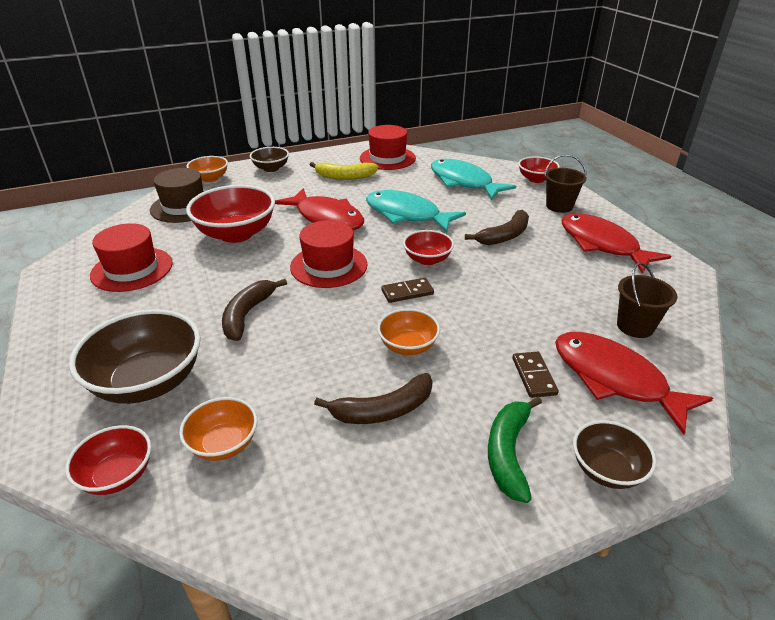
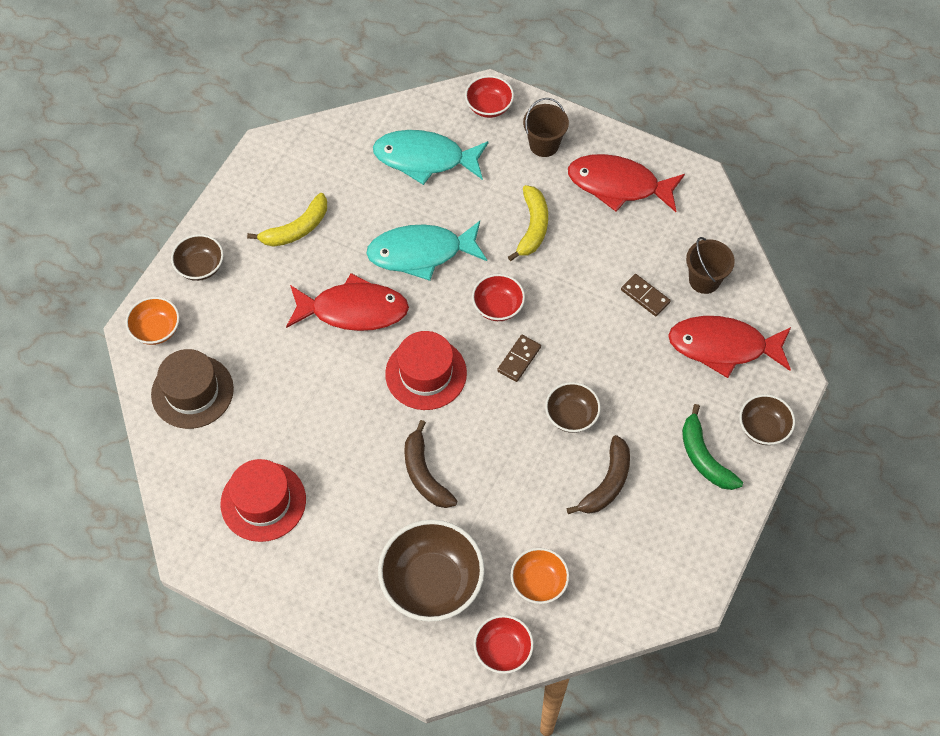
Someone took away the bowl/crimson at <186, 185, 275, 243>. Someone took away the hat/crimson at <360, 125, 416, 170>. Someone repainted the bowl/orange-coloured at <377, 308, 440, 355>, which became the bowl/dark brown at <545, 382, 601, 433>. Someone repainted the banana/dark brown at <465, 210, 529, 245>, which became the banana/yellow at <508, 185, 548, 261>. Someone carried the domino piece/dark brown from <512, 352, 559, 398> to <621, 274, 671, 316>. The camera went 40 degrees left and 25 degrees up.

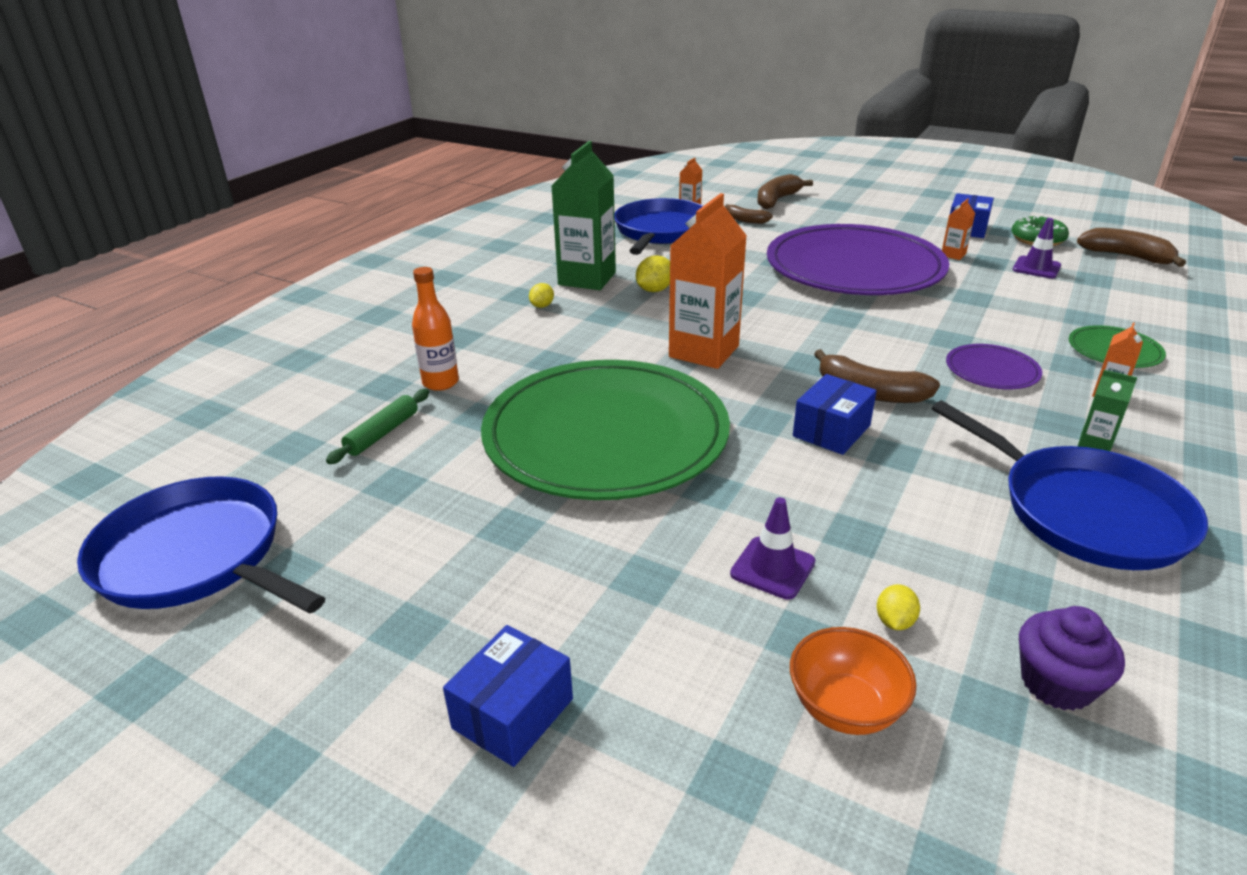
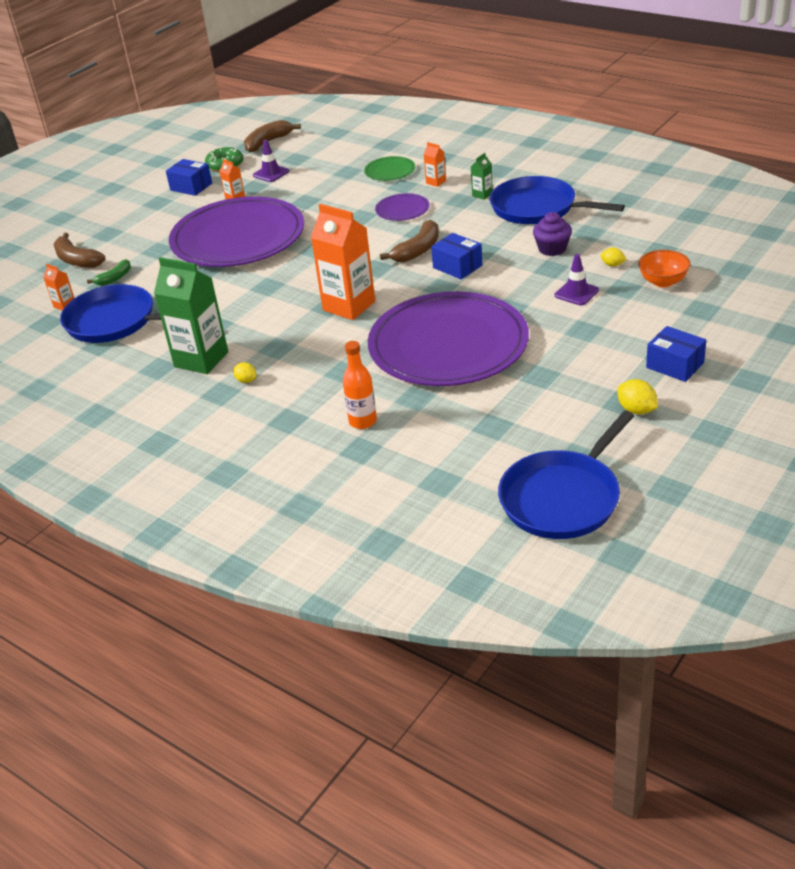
Someone took away the dough roller/green at <326, 389, 429, 464>. Someone repainted the plate/green at <481, 360, 730, 500>, which became the plate/violet at <368, 291, 529, 386>. Someone carried the citrus fruit/yellow from <636, 255, 670, 292> to <617, 379, 658, 415>. Someone repainted the banana/dark brown at <725, 204, 773, 224>, which became the banana/green at <87, 259, 131, 286>. Someone rotated the frying pan/cobalt at <932, 401, 1208, 570> by 120 degrees counterclockwise. Someone carried the cupcake/violet from <1019, 606, 1125, 711> to <533, 212, 572, 256>. The camera went 80 degrees left and 5 degrees up.

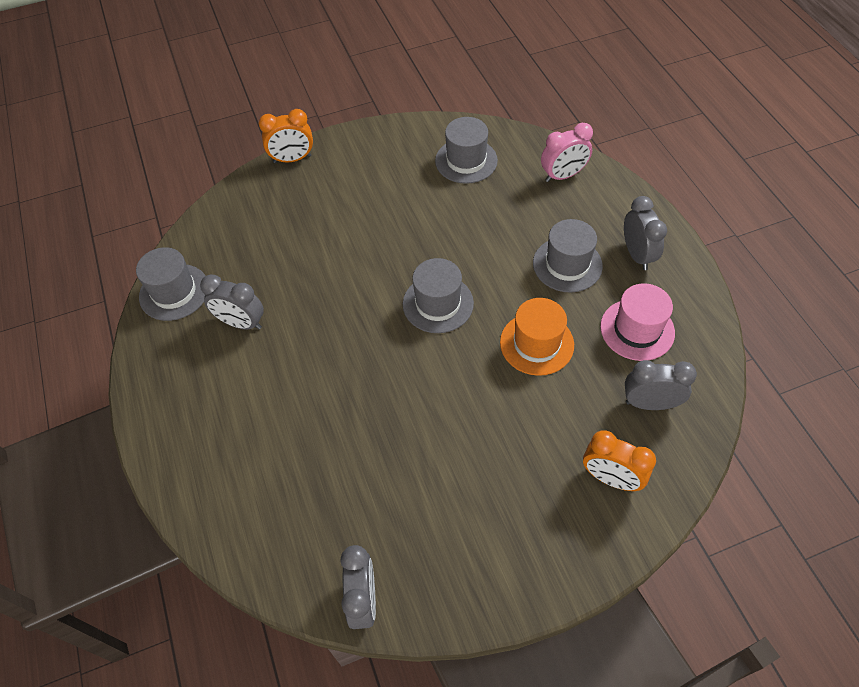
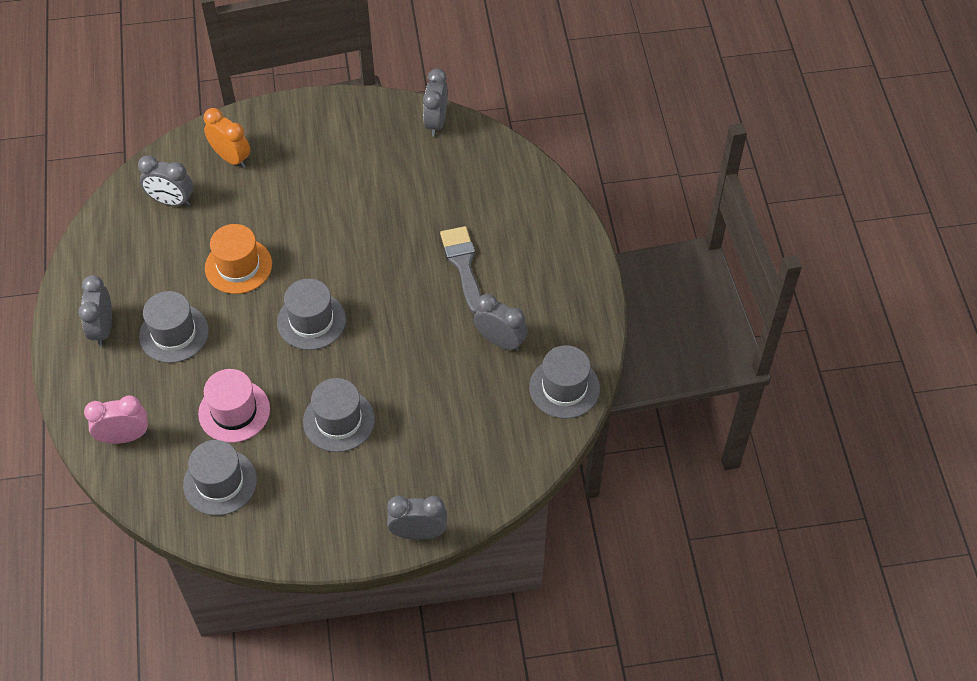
Someone repainted the bedside clock/orange-coloured at <259, 109, 313, 163>, which became the bedside clock/gray at <387, 496, 447, 540>. Someone carried the hat/rosy from <600, 283, 675, 361> to <198, 369, 270, 443>. Someone put down the hat/gray at <303, 378, 375, 452>. Someone put down the paint brush/gray at <440, 226, 481, 314>. The camera went 170 degrees left and 0 degrees up.

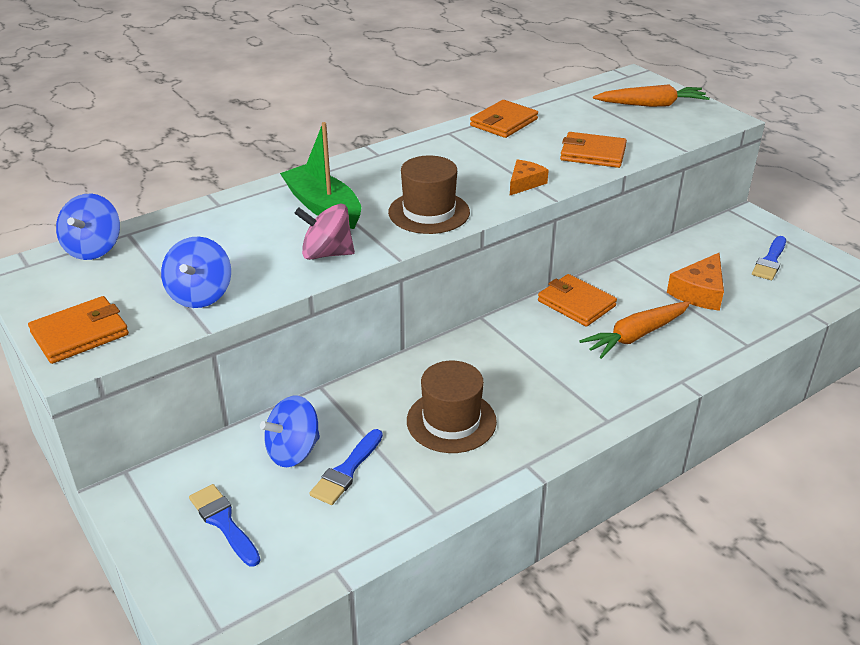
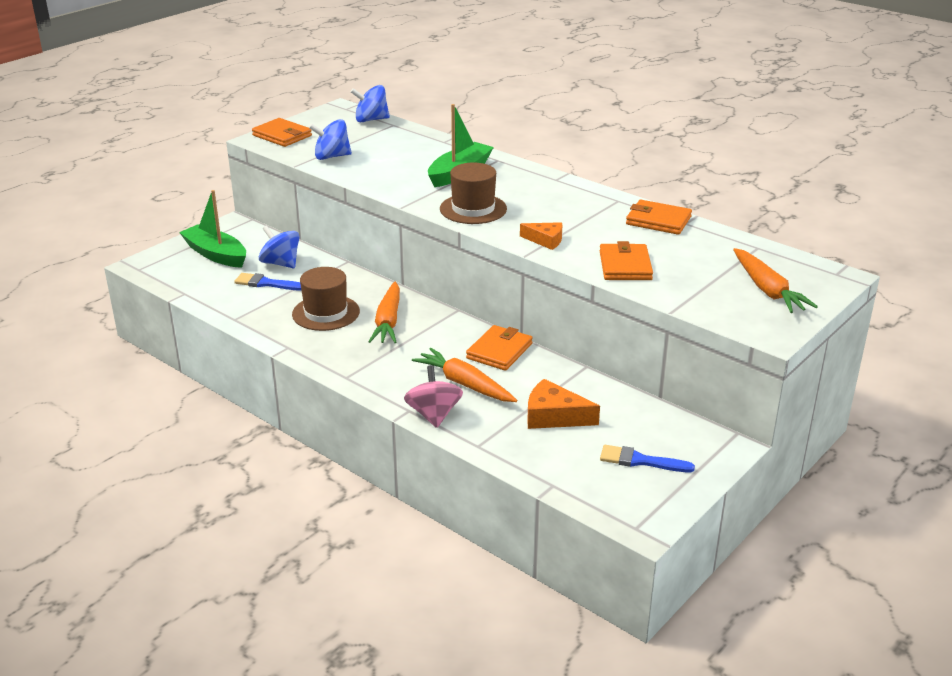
Someone swapped the paint brush/cobalt at <189, 484, 260, 567> for the boat/green at <179, 190, 246, 268>. Someone carried the spinning top/rosy from <295, 203, 355, 260> to <404, 365, 463, 428>. Someone put down the root vegetable/orange-coloured at <368, 282, 400, 343>. The camera went 75 degrees right and 5 degrees down.

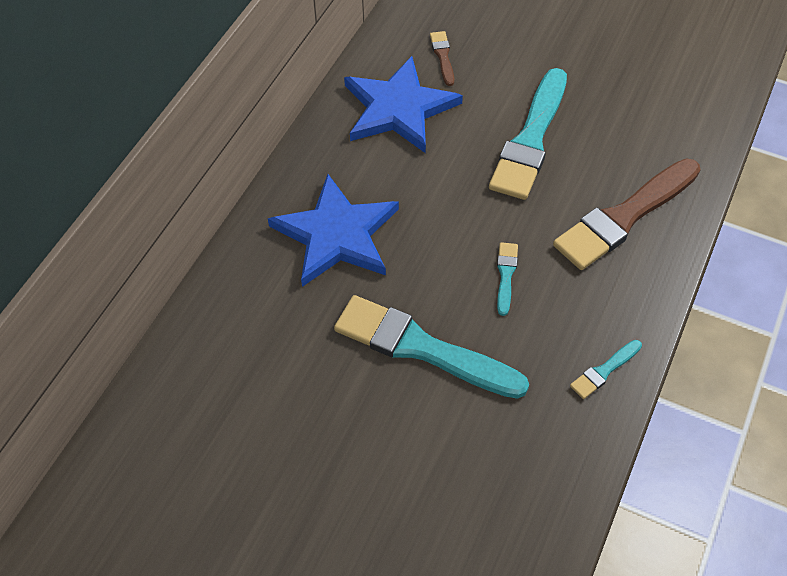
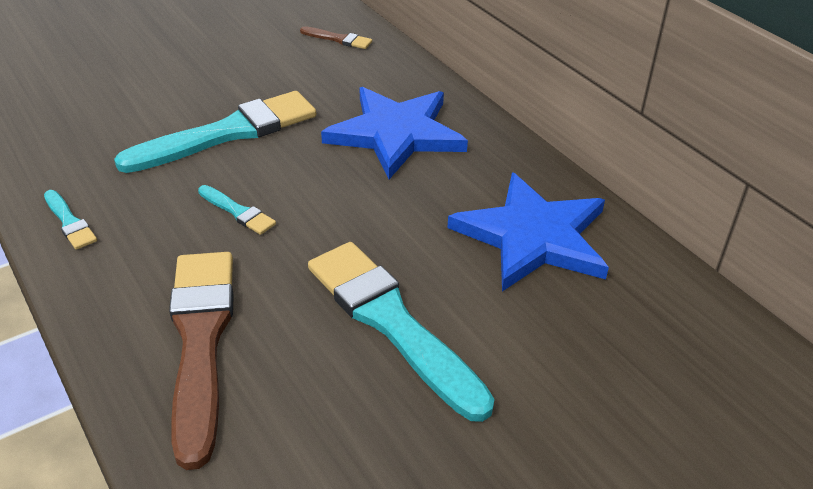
Someone carried the paint brush/dark brown from <430, 31, 454, 86> to <300, 26, 372, 49>. Someone rotated the paint brush/aqua at <570, 340, 642, 399> by 150 degrees clockwise. The camera went 120 degrees right and 15 degrees down.

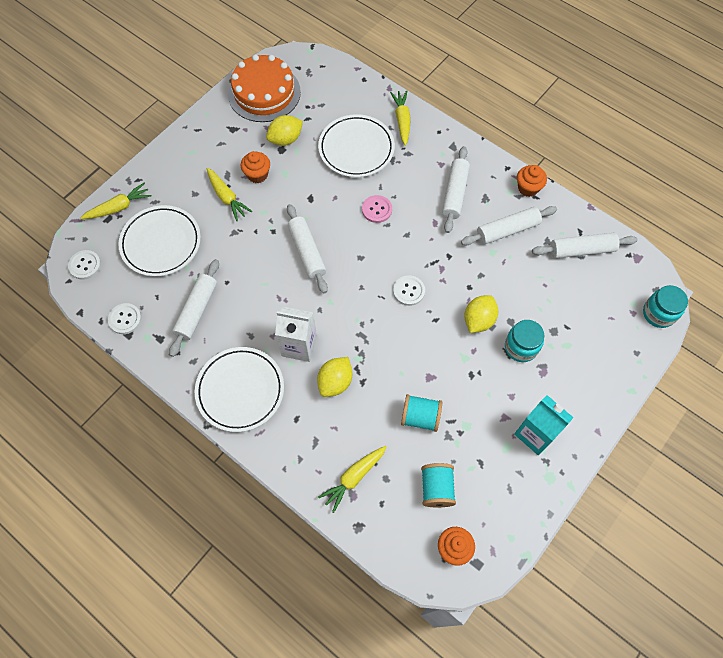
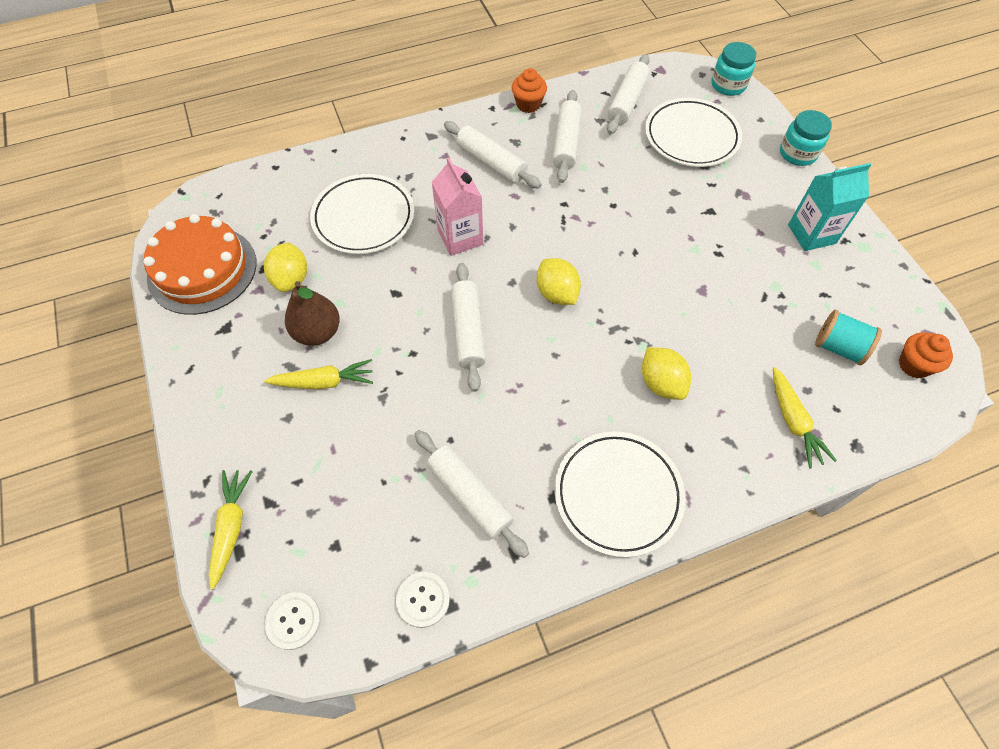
Someone carried the plate/snow-white from <118, 205, 201, 277> to <645, 98, 742, 167>. Someone swapped the cupcake/orange-coloured at <241, 151, 270, 183> for the pear/dark brown at <285, 281, 340, 345>. Someone took away the milk carton/snow-white at <275, 307, 317, 362>. Someone rotated the dough roller/snow-white at <287, 204, 328, 293> by 75 degrees clockwise. Someone swapped the shirt button/rosy at <362, 195, 392, 223> for the milk carton/rosy at <432, 158, 483, 256>. Someone took away the root vegetable/yellow at <390, 90, 411, 146>. Someone took away the shirt button/snow-white at <393, 275, 425, 306>. Someone took away the spool/aqua at <401, 394, 442, 432>. Someone carried the citrus fruit/yellow from <464, 295, 498, 333> to <537, 258, 581, 305>. Someone carried the jam jar/aqua from <505, 320, 544, 362> to <780, 110, 832, 166>. The camera went 60 degrees left and 5 degrees down.

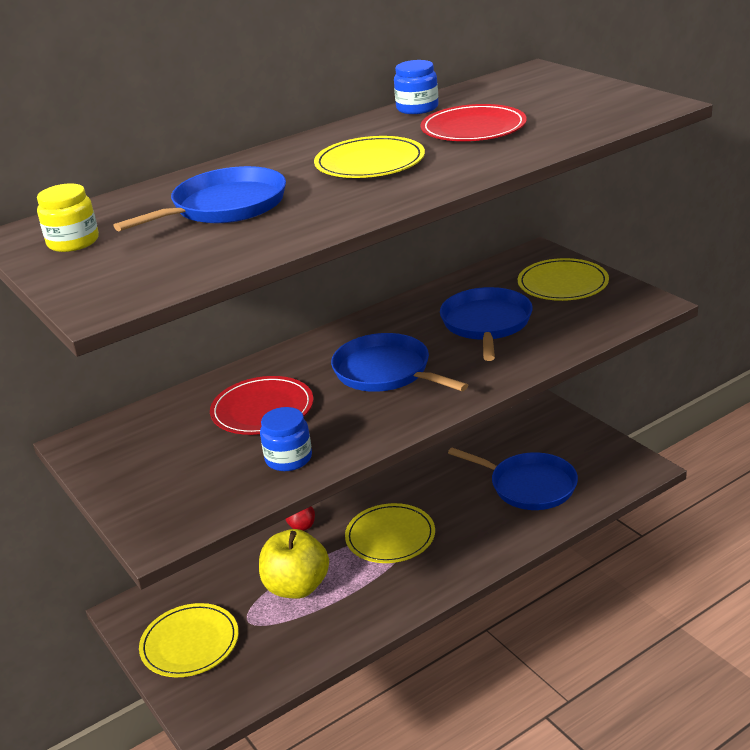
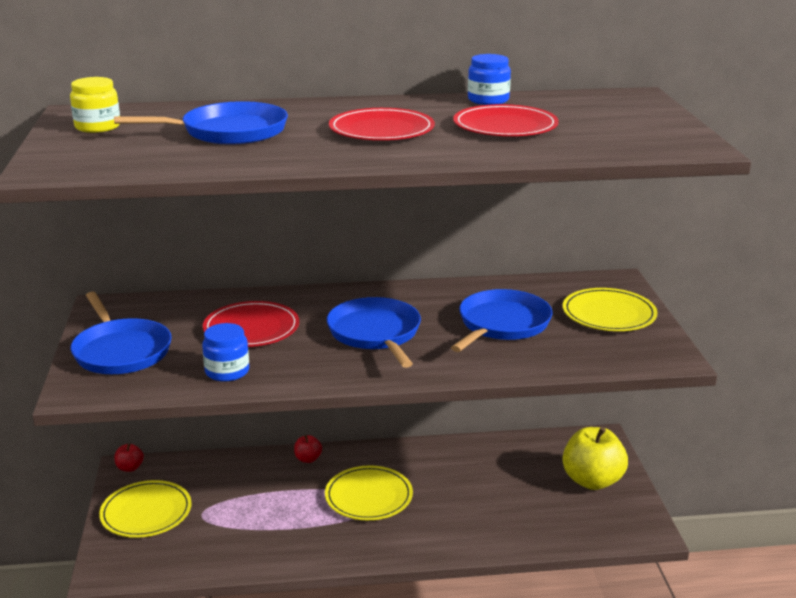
Someone carried the apple/yellow from <259, 529, 329, 599> to <563, 427, 628, 490>. Someone repainted the plate/yellow at <314, 136, 425, 178>, which became the plate/crimson at <329, 108, 435, 140>. Someone carried the frying pan/cobalt from <448, 448, 578, 510> to <71, 292, 172, 374>. Someone put down the apple/crimson at <114, 443, 144, 472>. The camera went 25 degrees right and 5 degrees down.

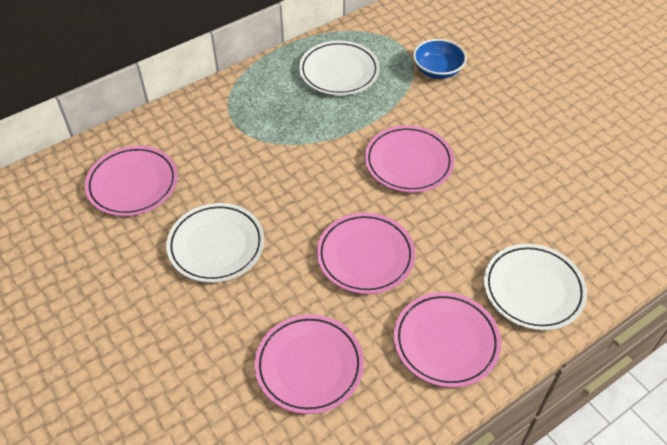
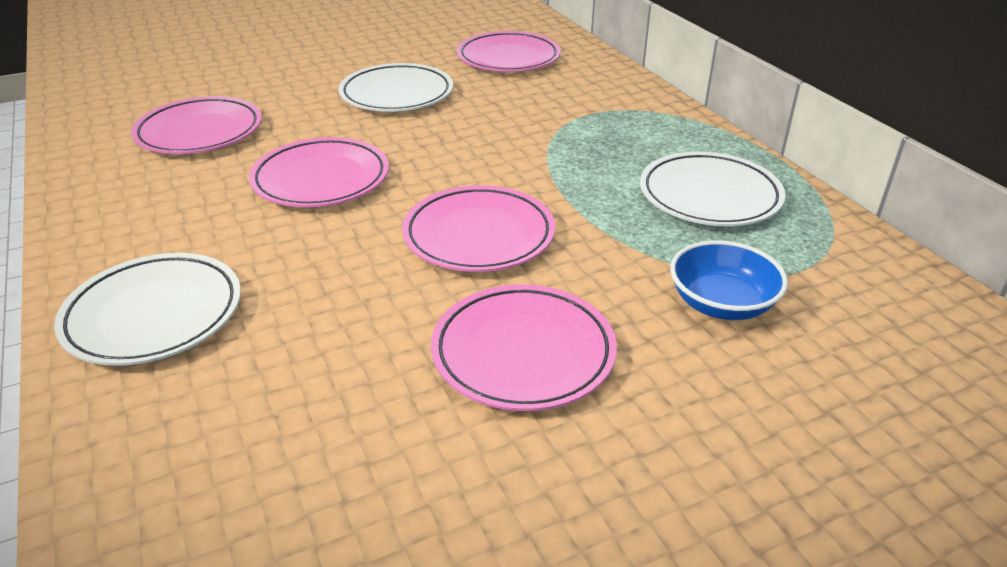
Someone carried the plate/rosy from <394, 292, 501, 388> to <431, 284, 617, 411>. The camera went 100 degrees right and 15 degrees down.

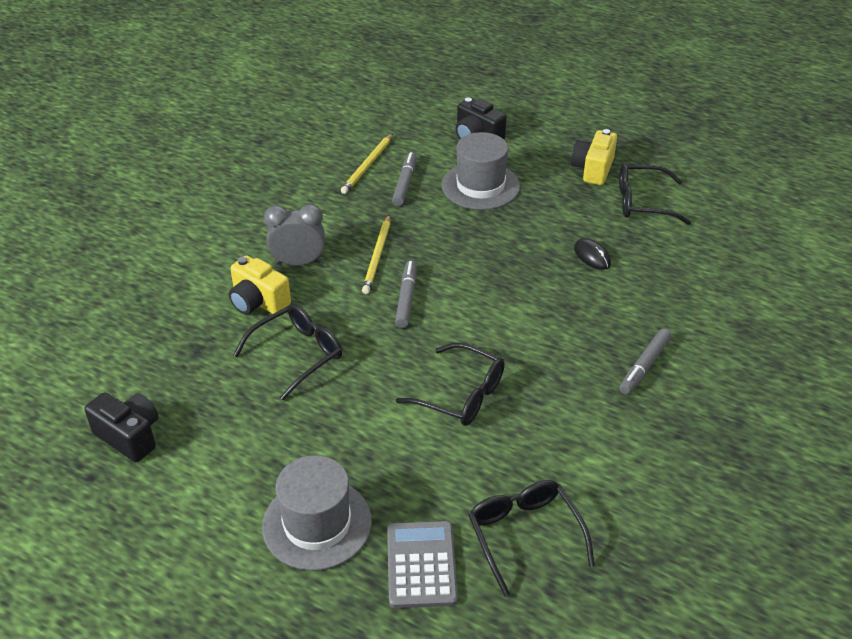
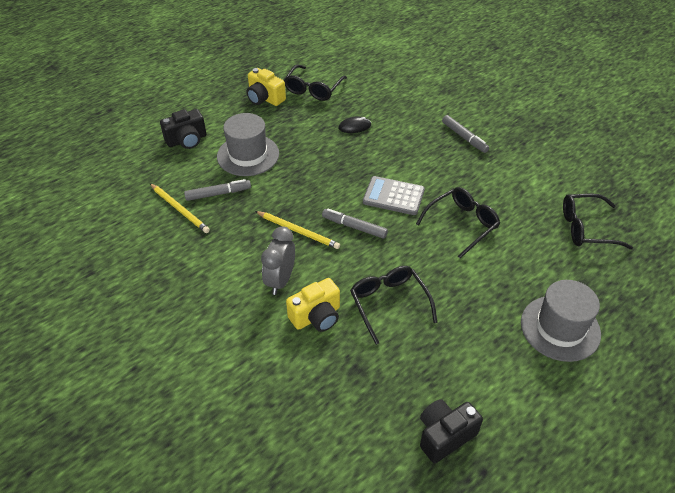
Someone carried the adding machine/gray from <387, 521, 458, 608> to <363, 176, 425, 215>. Someone rotated the felt pen/gray at <392, 152, 417, 206> by 135 degrees clockwise. The camera went 70 degrees left and 5 degrees up.

